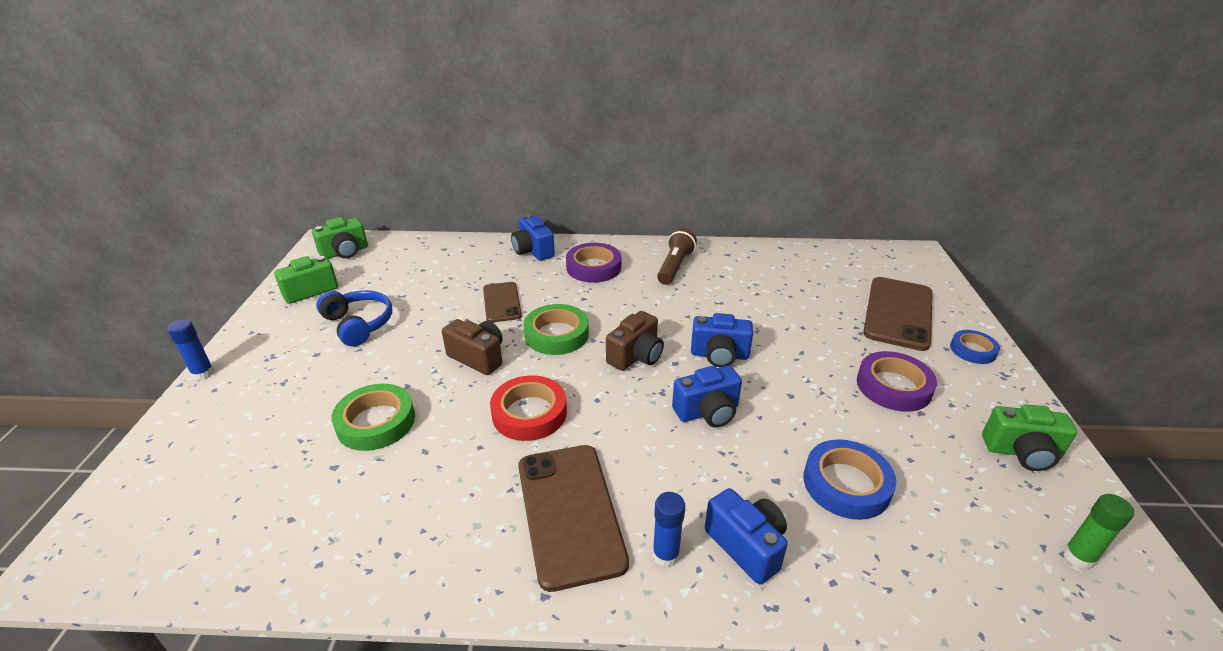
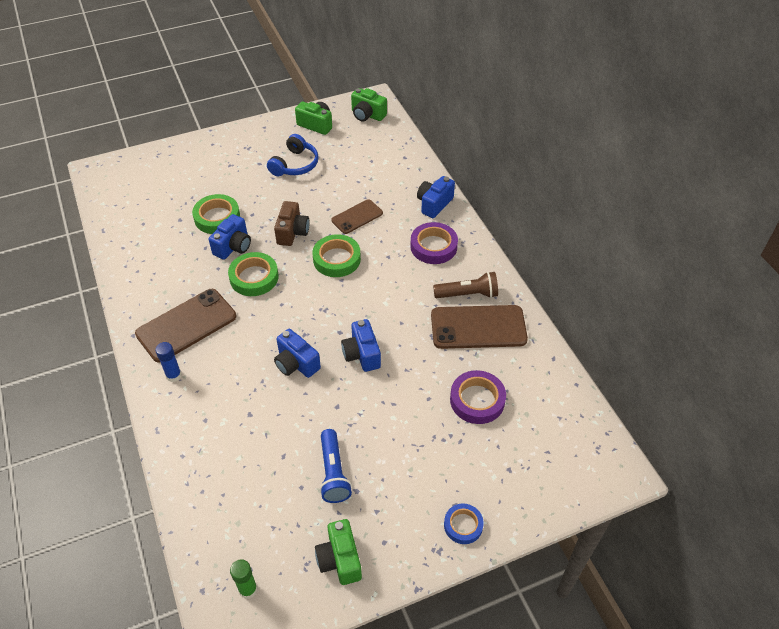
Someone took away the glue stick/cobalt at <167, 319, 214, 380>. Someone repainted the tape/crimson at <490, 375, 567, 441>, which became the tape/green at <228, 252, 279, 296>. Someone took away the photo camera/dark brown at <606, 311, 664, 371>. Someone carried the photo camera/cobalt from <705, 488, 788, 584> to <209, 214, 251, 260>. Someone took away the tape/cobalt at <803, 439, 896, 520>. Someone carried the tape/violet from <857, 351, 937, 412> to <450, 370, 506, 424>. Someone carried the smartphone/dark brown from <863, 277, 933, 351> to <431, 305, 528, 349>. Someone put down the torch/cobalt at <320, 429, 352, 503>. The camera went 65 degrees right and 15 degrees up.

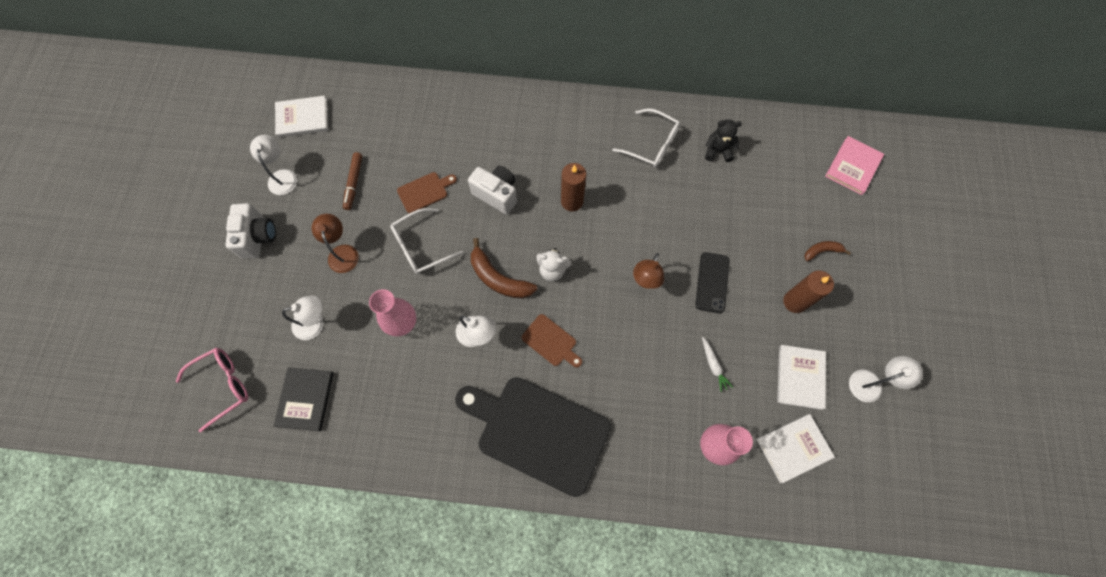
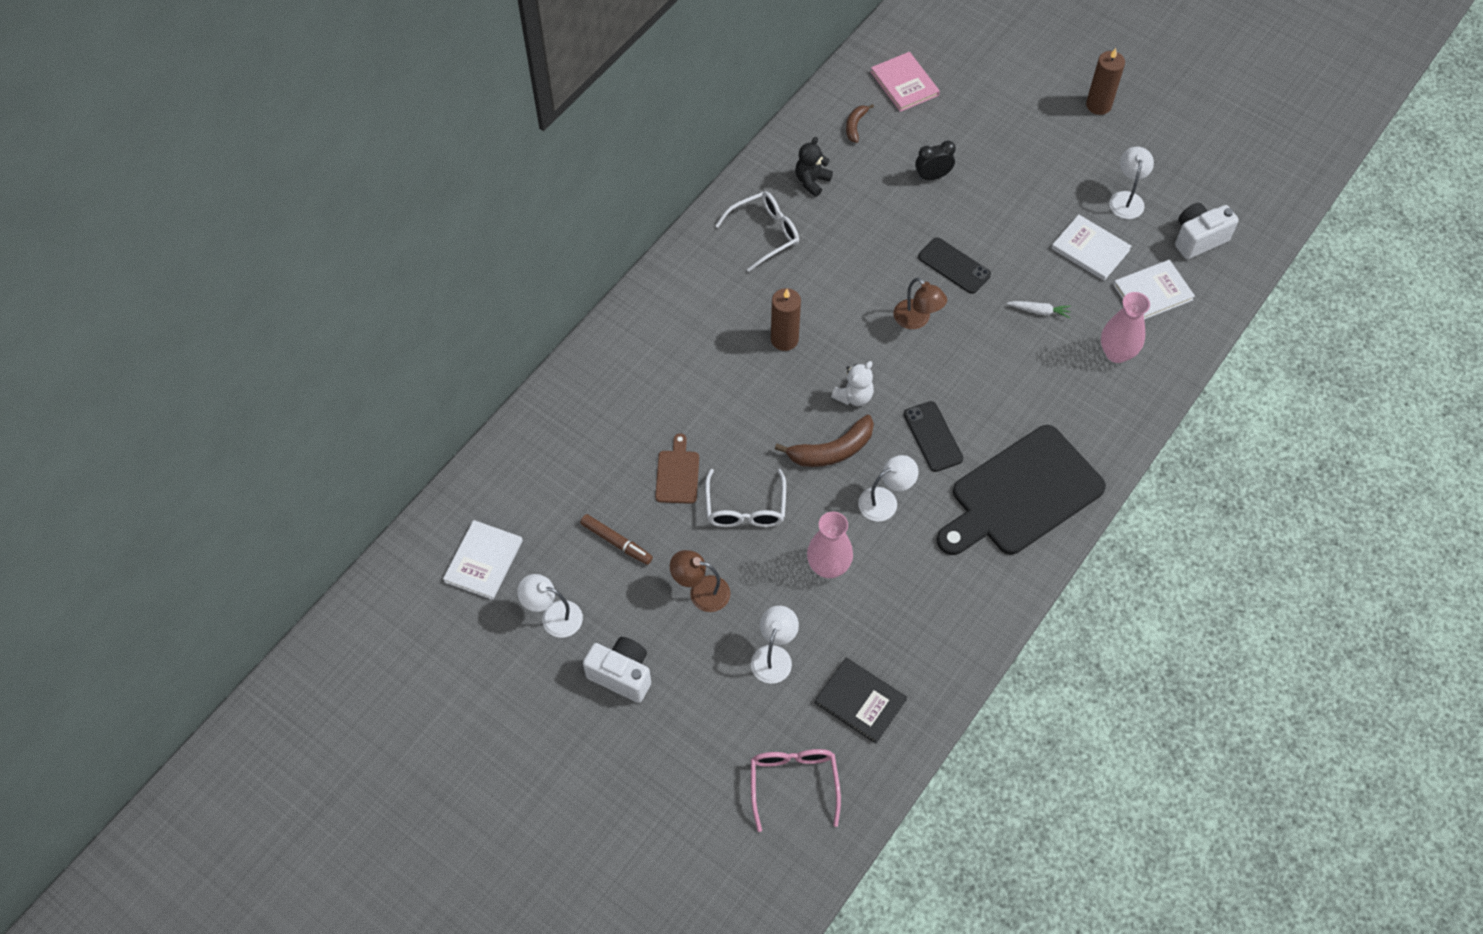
Someone carried the photo camera/snow-white from <468, 166, 517, 215> to <1175, 203, 1239, 259>. Someone swapped the chopping board/dark brown at <521, 314, 582, 368> for the smartphone/black at <904, 401, 963, 472>. Someone rotated the book/snow-white at <757, 414, 835, 483> by 60 degrees clockwise. Someone carried the pillar candle/dark brown from <783, 271, 834, 313> to <1086, 48, 1125, 115>. Someone carried the banana/dark brown from <804, 241, 851, 261> to <846, 104, 874, 143>. Someone put down the bedside clock/black at <915, 141, 956, 181>. The camera went 60 degrees left and 10 degrees down.

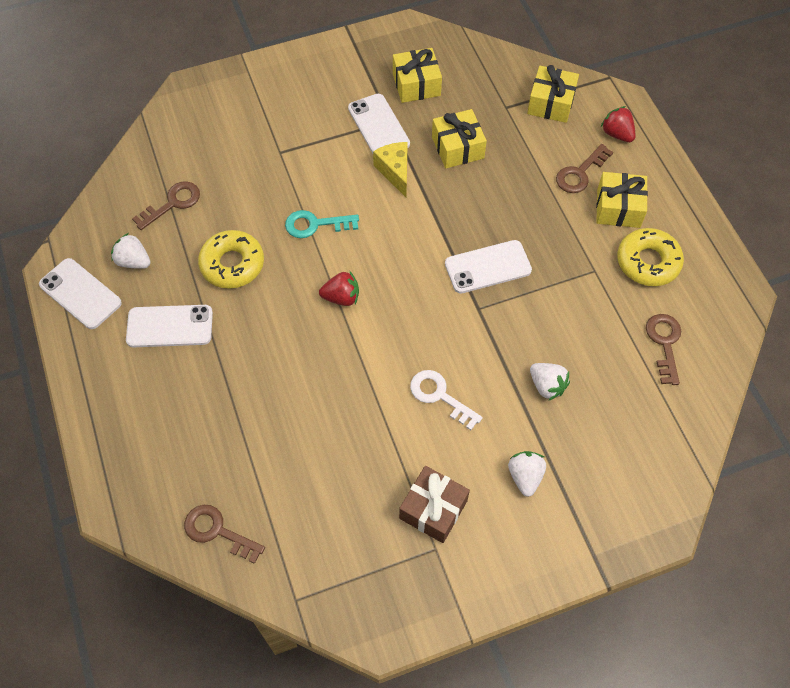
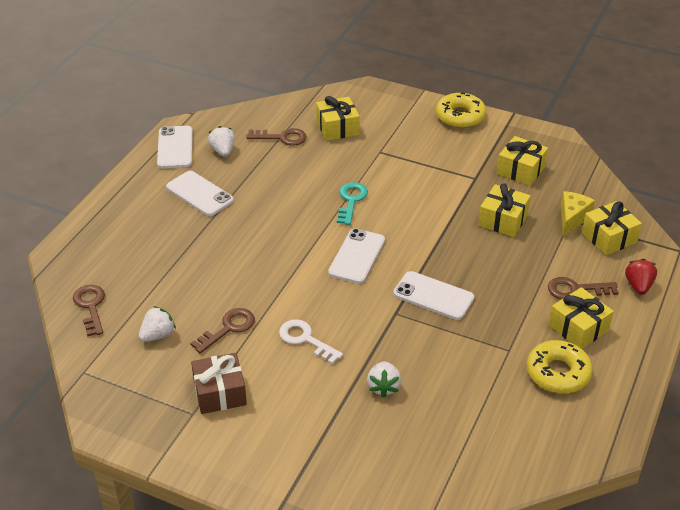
Someone carried the glazed donut/yellow from <198, 230, 264, 289> to <436, 93, 486, 128>. Someone rotated the key/aqua at <285, 210, 359, 238> by 60 degrees clockwise. Someone took away the strawberry/crimson at <319, 272, 359, 306>. Someone carried the smartphone/snow-white from <348, 94, 410, 153> to <328, 228, 385, 284>. Someone carried the piece of cheese/yellow from <373, 142, 408, 197> to <561, 191, 595, 237>. Someone rotated the key/snow-white at <410, 370, 483, 430> by 45 degrees counterclockwise. Someone carried the strawberry/snow-white from <508, 451, 546, 497> to <139, 306, 176, 342>. Someone carried the key/dark brown from <646, 314, 681, 385> to <190, 308, 255, 354>. Someone put down the gift/yellow at <316, 96, 360, 141>. The camera went 45 degrees right and 20 degrees down.

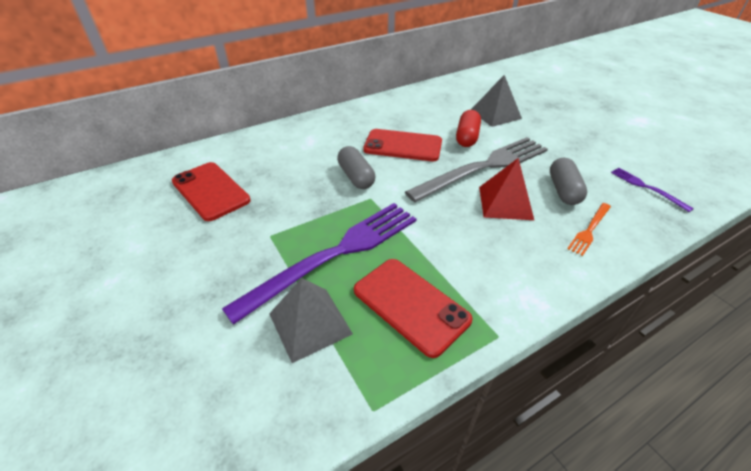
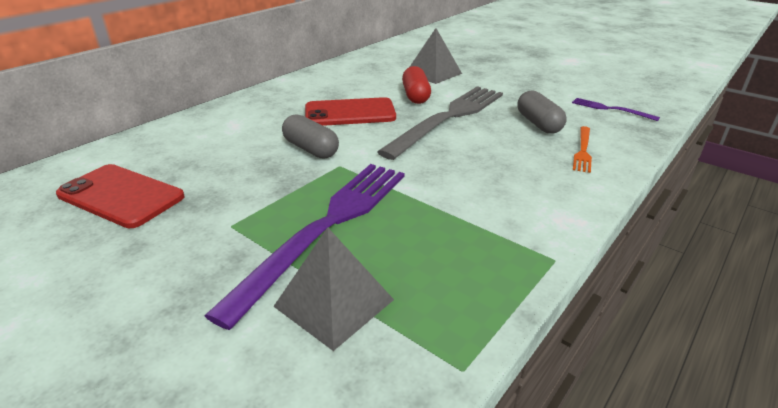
Someone took away the smartphone/crimson at <354, 259, 472, 358>. Someone took away the pyramid/crimson at <479, 158, 534, 220>. The camera went 20 degrees left and 10 degrees down.

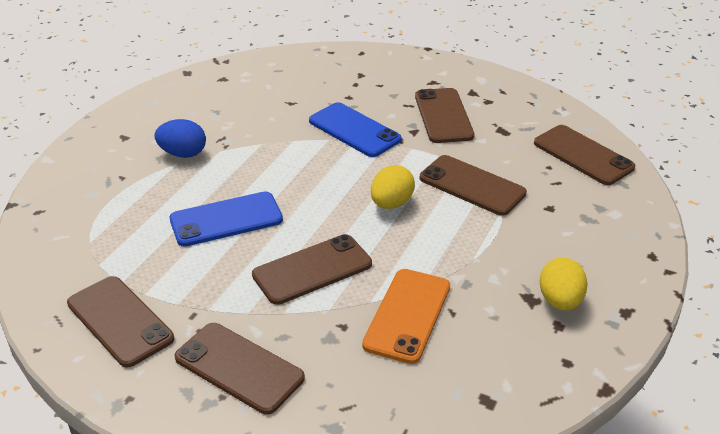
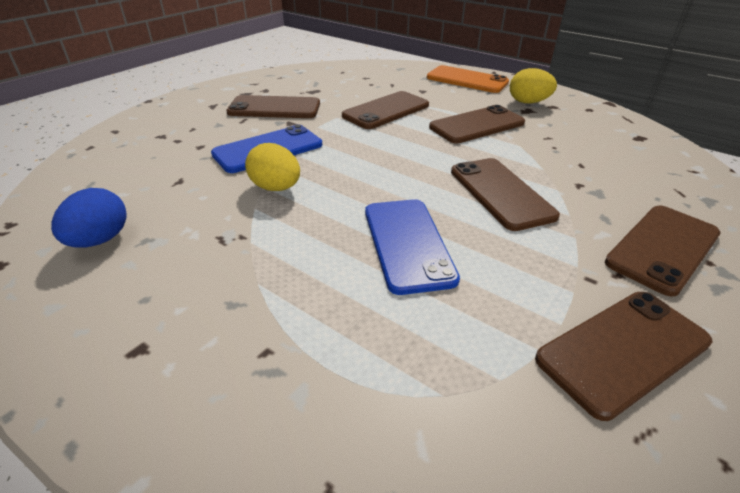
Someone carried the egg shape/cobalt from <155, 119, 206, 158> to <51, 188, 127, 248>. Someone carried the smartphone/orange-coloured from <362, 269, 450, 364> to <427, 65, 509, 93>. Someone carried the egg shape/yellow from <371, 165, 415, 209> to <245, 143, 300, 191>. Someone carried the smartphone/dark brown from <534, 125, 635, 185> to <429, 105, 525, 144>. The camera went 80 degrees left and 0 degrees up.

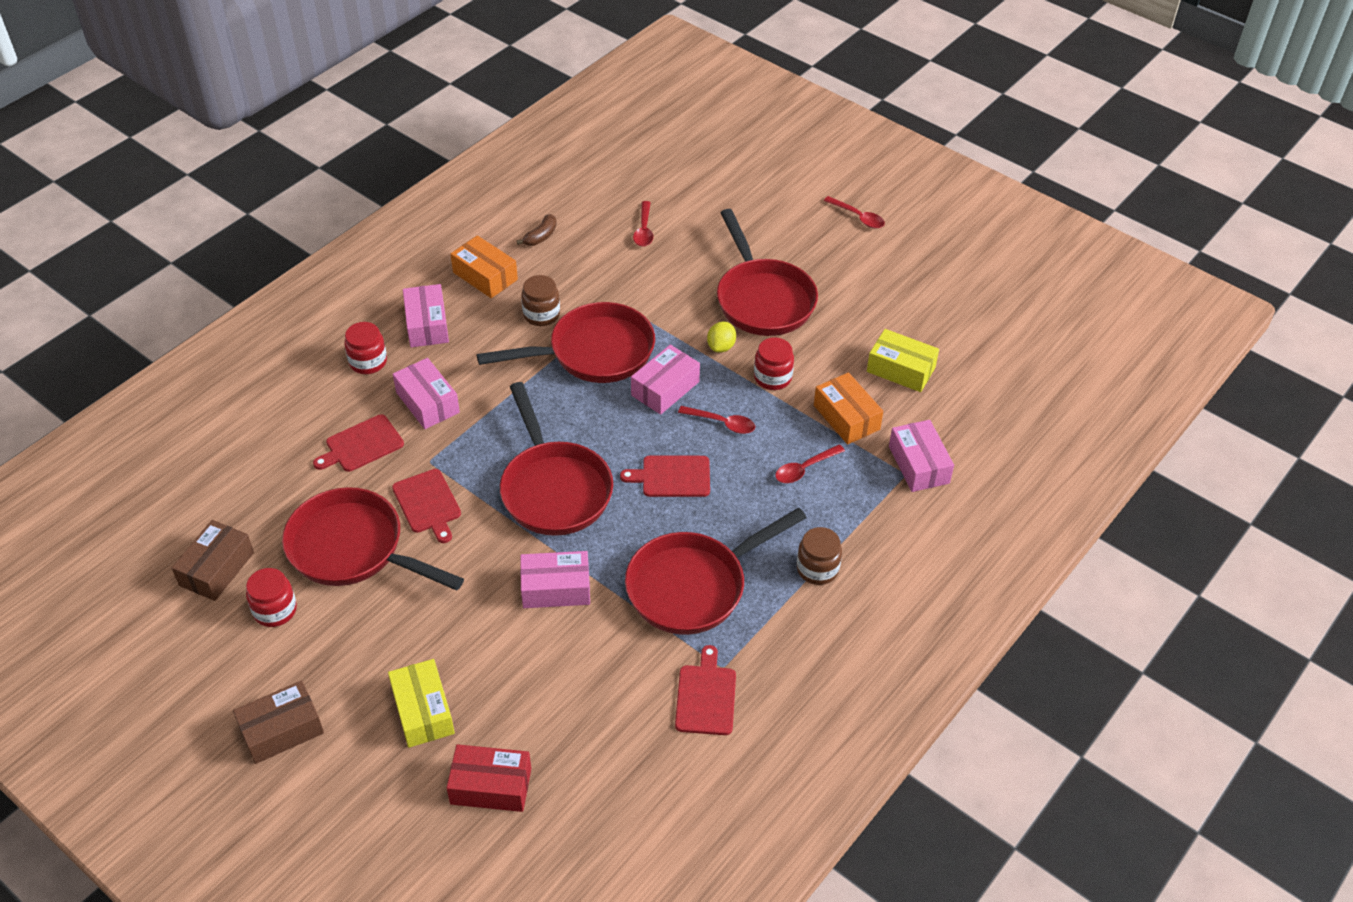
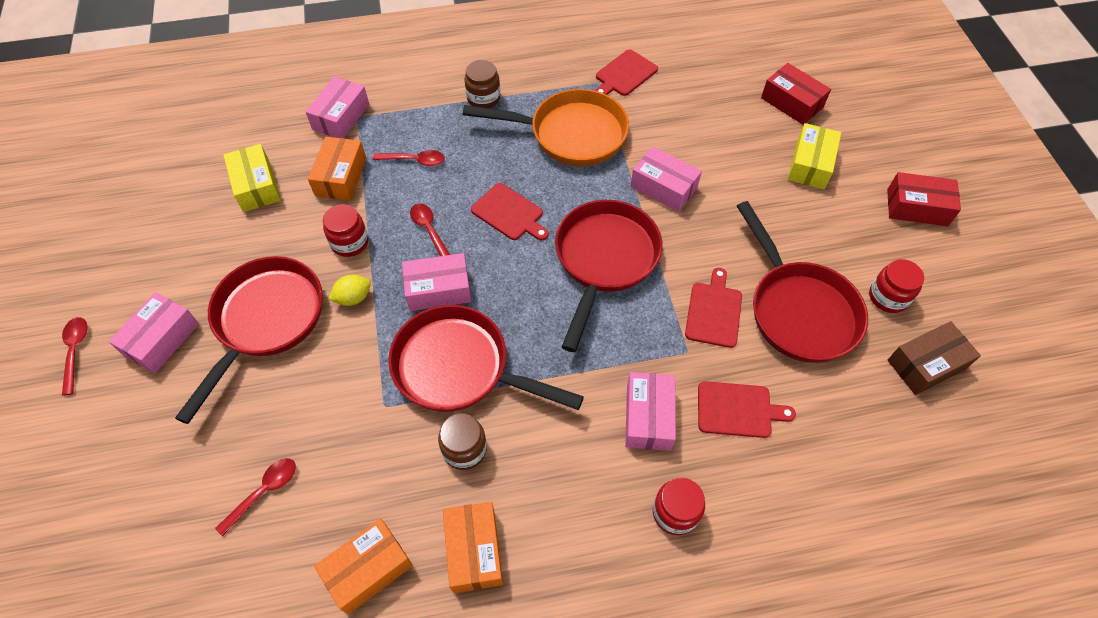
Someone repainted the package/dark brown at <233, 680, 324, 764>, which became the package/crimson at <887, 172, 961, 226>. Someone carried the package/rosy from <403, 284, 449, 347> to <109, 292, 199, 373>. Someone swapped the banana/dark brown at <517, 214, 557, 246> for the package/orange-coloured at <314, 518, 413, 614>. Someone repainted the frying pan/crimson at <625, 508, 807, 635>, which became the frying pan/orange-coloured at <463, 89, 629, 166>. The camera went 140 degrees left and 10 degrees up.

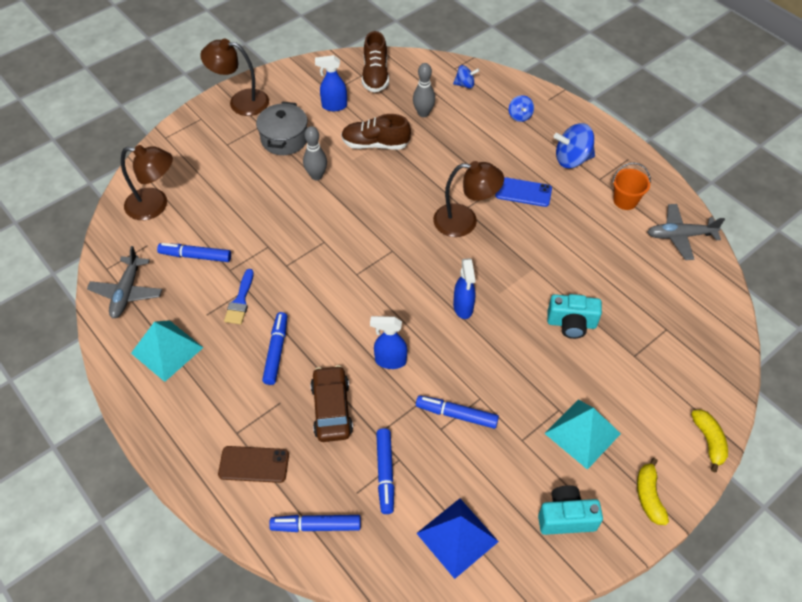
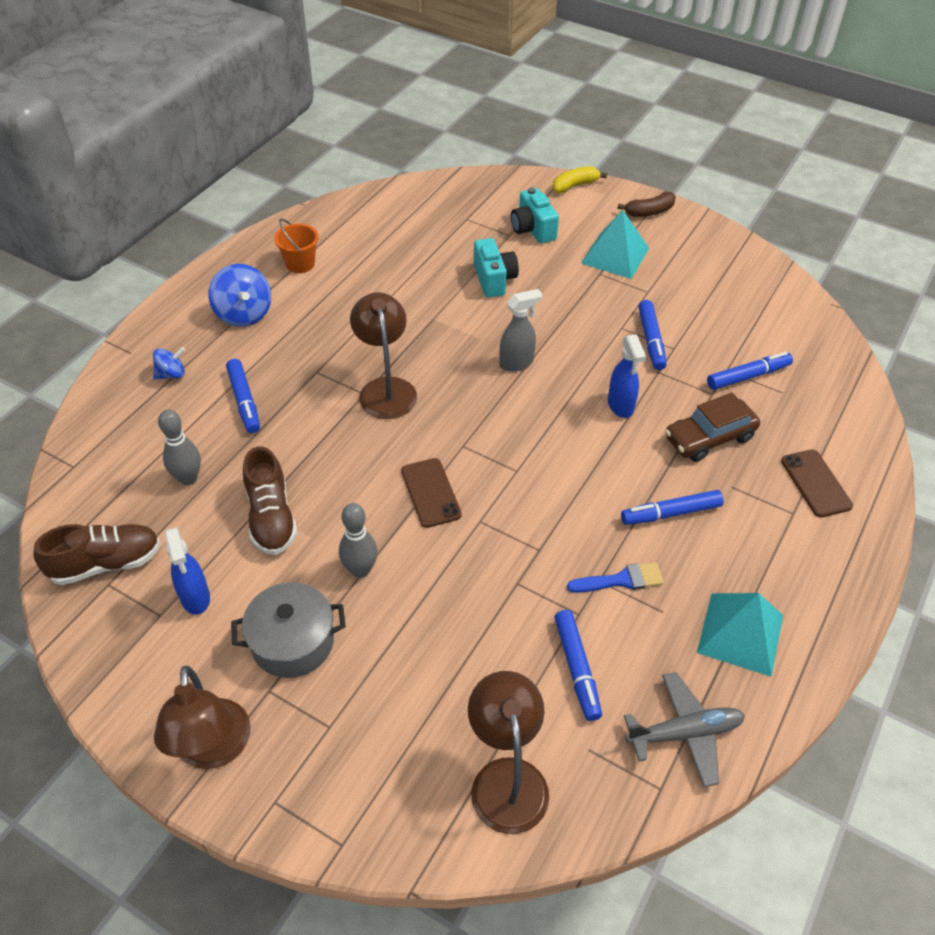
Someone carried the felt pen/cobalt from <269, 515, 361, 532> to <226, 359, 260, 433>. Someone took away the pyramid/cobalt at <416, 498, 499, 579>. Someone took away the spinning top/cobalt at <453, 65, 479, 89>. Someone repainted the sprayer/cobalt at <453, 258, 475, 319>, which became the sprayer/gray at <500, 289, 543, 372>. Someone took away the smartphone/cobalt at <495, 177, 552, 207>. Someone carried the photo camera/aqua from <538, 485, 603, 535> to <511, 187, 559, 244>. Someone repainted the banana/yellow at <637, 458, 669, 525>, which became the banana/dark brown at <618, 192, 676, 217>. Someone took away the plane/gray at <648, 204, 725, 260>. Someone put down the smartphone/dark brown at <401, 458, 462, 528>. The camera went 110 degrees left and 5 degrees down.

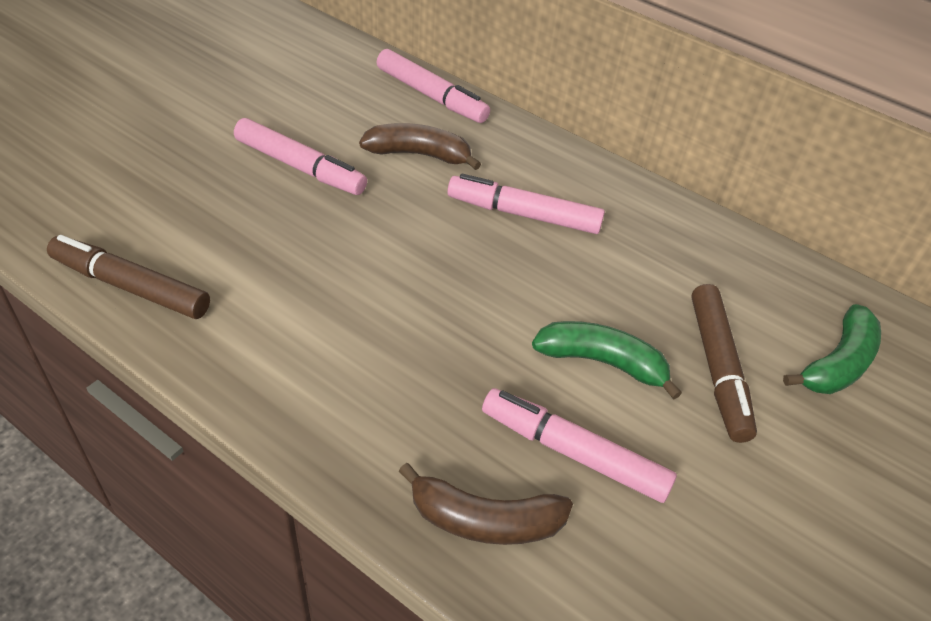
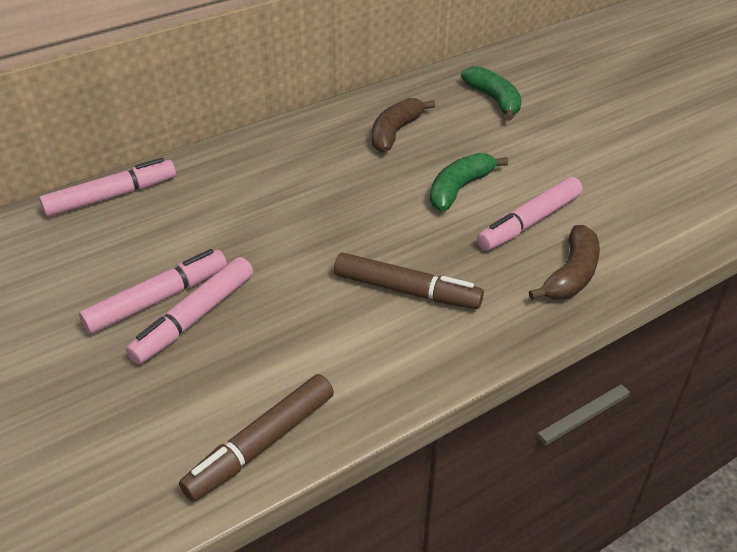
Someone carried the banana/dark brown from <359, 123, 481, 170> to <372, 98, 435, 153>. Someone carried the felt pen/rosy from <447, 174, 605, 234> to <126, 257, 253, 364>. Someone carried the felt pen/dark brown from <691, 284, 757, 443> to <334, 253, 484, 309>. The camera went 65 degrees left and 5 degrees down.

